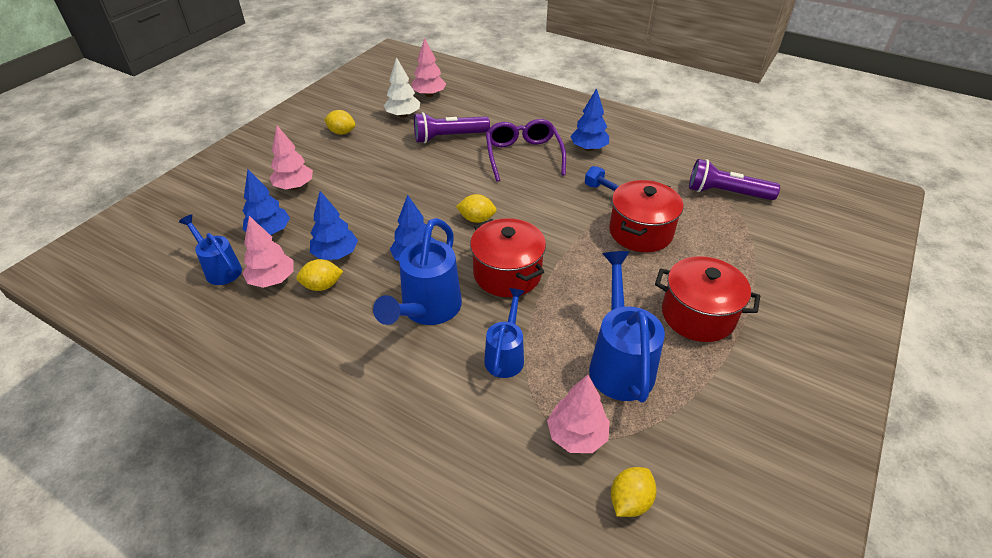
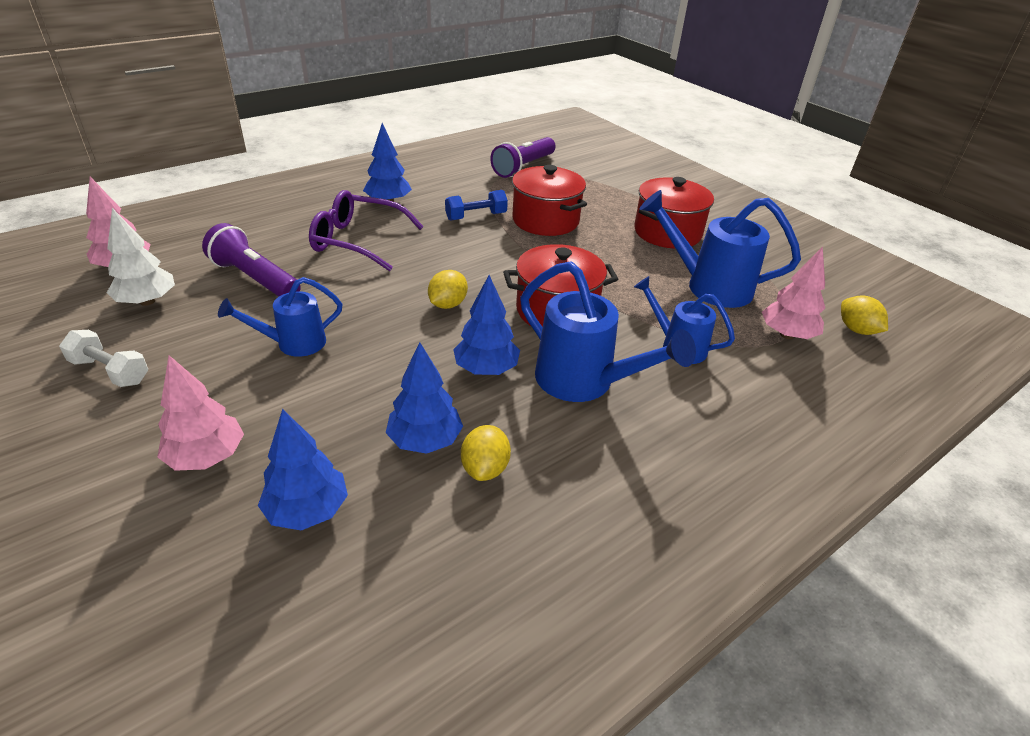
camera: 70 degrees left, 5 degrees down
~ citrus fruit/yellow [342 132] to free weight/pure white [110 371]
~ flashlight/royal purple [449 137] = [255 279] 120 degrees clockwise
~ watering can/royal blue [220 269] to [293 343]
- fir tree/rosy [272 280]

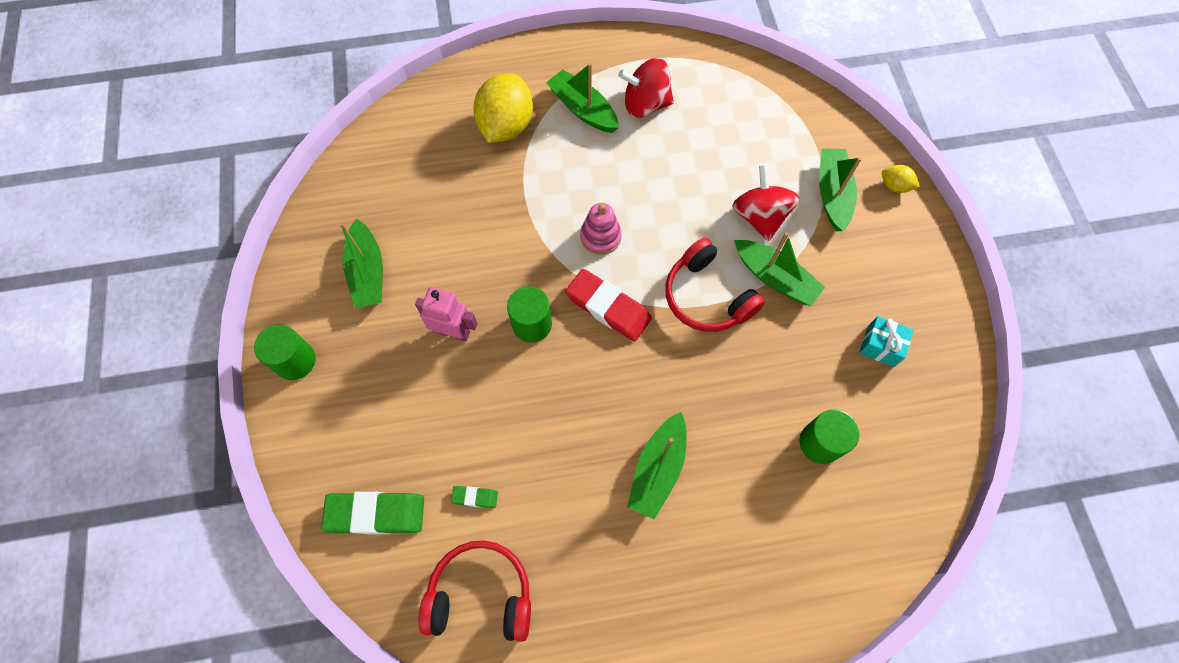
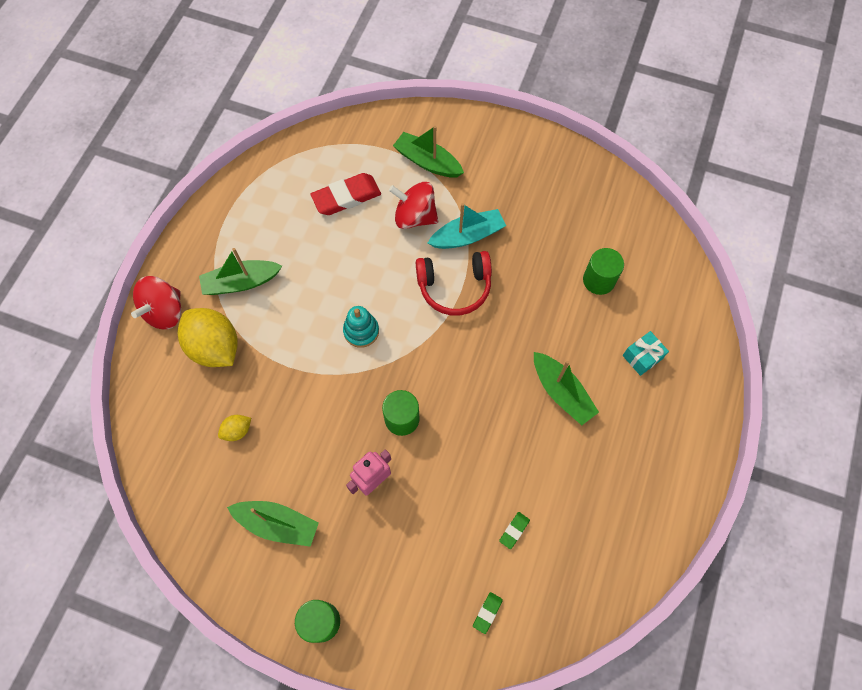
camera: 60 degrees left, 0 degrees up
~ spinning top/scarlet [645 104] to [165 312]
~ citrus fruit/yellow [894 186] to [237 431]
~ stacking rings/rosy [600 237] to stacking rings/aqua [361 331]
~ toy boat/leaf-green [775 278] to toy boat/aqua [467 236]
~ pencil eraser/scarlet [608 307] to [346 197]
~ present/aqua [880 346] to [642 357]
~ pencil eraser/leaf-green [376 514] = [487 613] x0.47
- headset/scarlet [481 594]

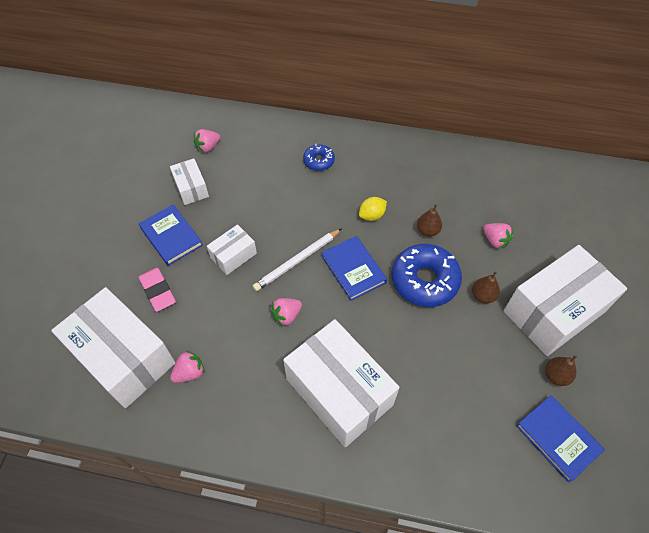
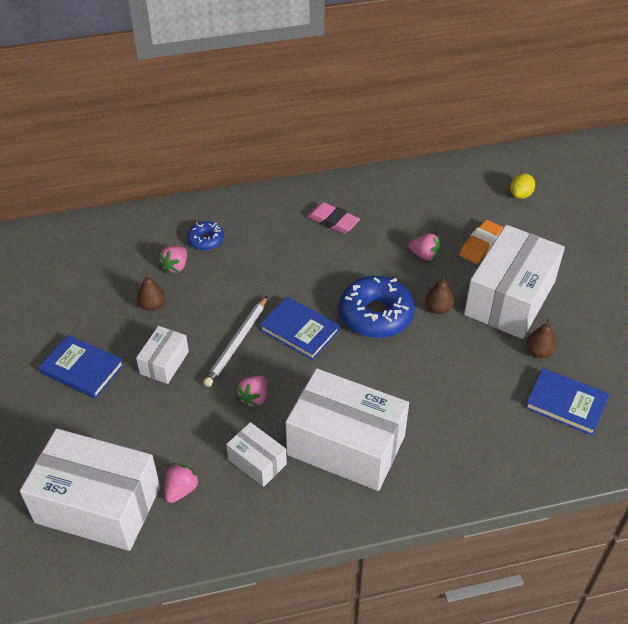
camera: 25 degrees left, 10 degrees down
~ strawberry/rosy [208 147] to [175 266]
~ parcel/pure white [191 188] to [257 462]
~ citrus fruit/yellow [372 215] to [520 195]
~ pear/russet [427 231] to [152 305]
~ pencil eraser/rosy [158 291] to [333 221]
+ pencil eraser/orange-coloured [480 244]

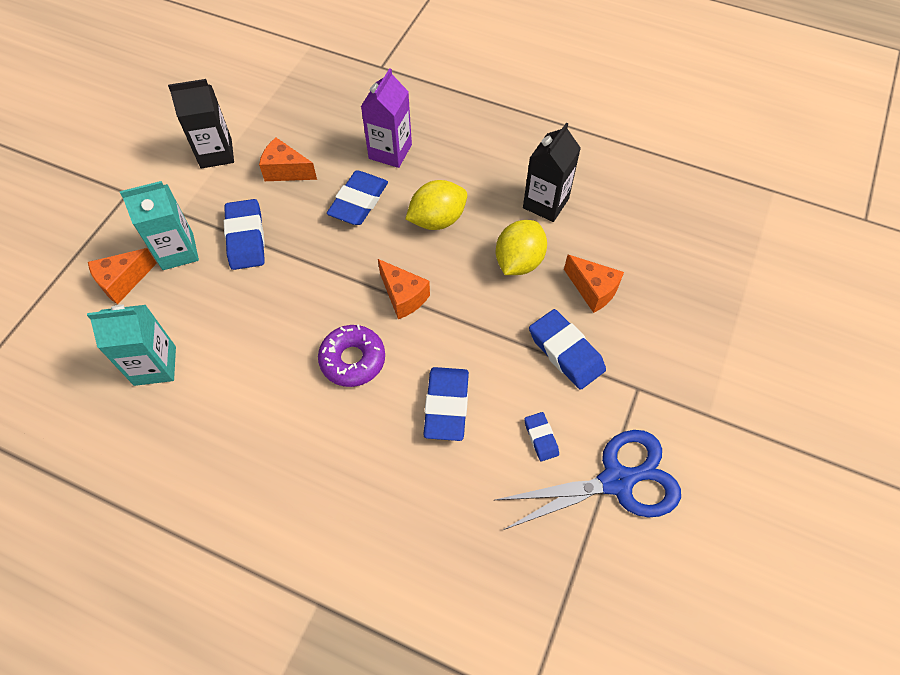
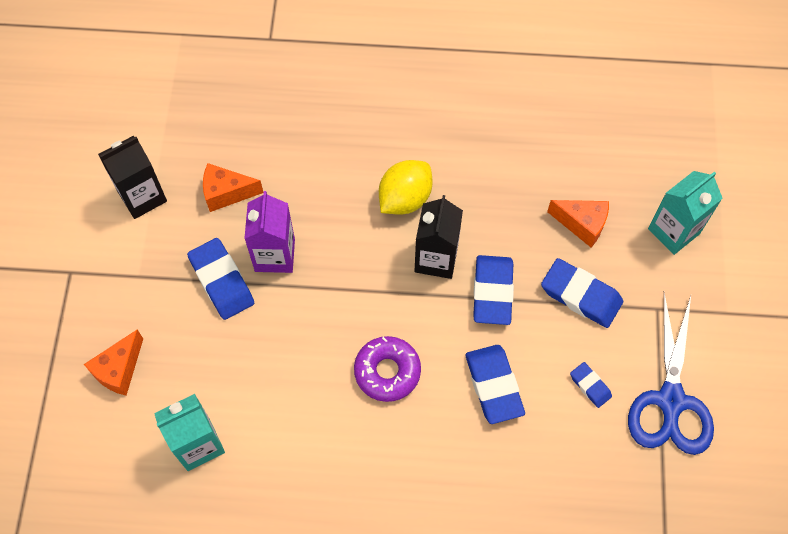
camera: 20 degrees left, 5 degrees up
~ carton/royal purple [390 151] to [275 255]
~ carton/jet-black [545 203] to [436 258]
~ pencil eraser/royal blue [358 202] to [492 292]
~ carton/aqua [178 251] to [673 231]
- citrus fruit/yellow [519 261]
- piece of cheese/orange-coloured [403 296]
~ shears/royal blue [617 481] = [670 401] 135 degrees clockwise

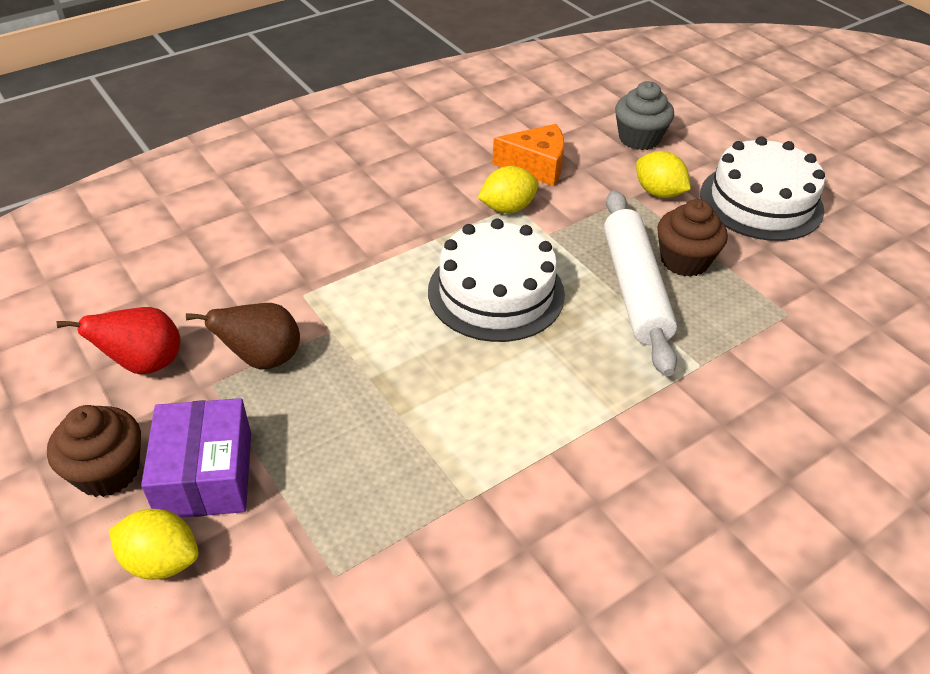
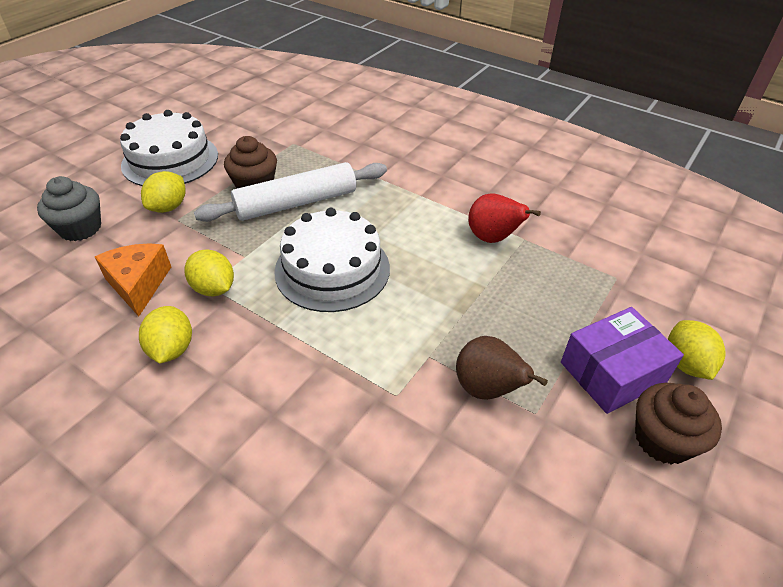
camera: 110 degrees left, 0 degrees up
~ pear/scarlet [145 364] to [493 238]
+ citrus fruit/yellow [172 349]

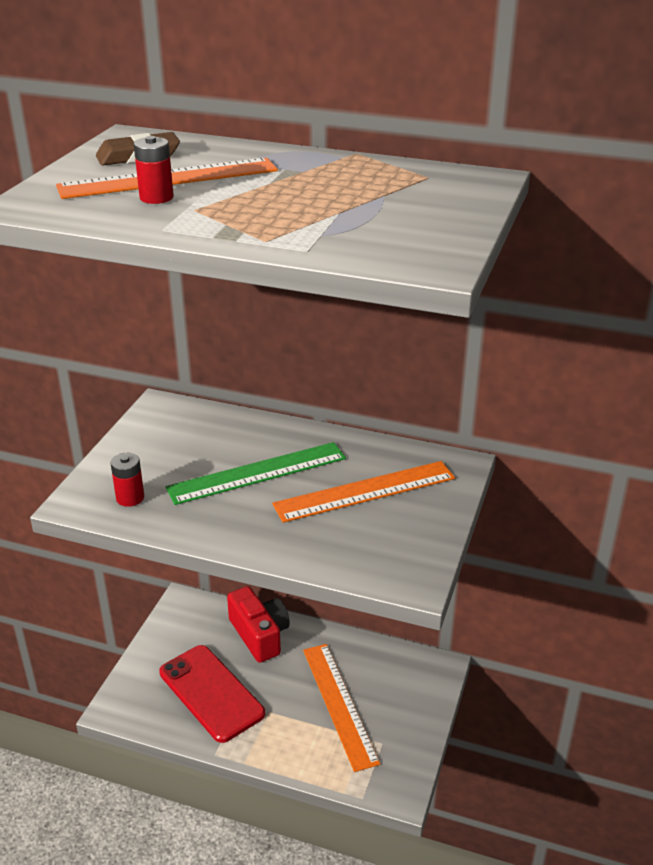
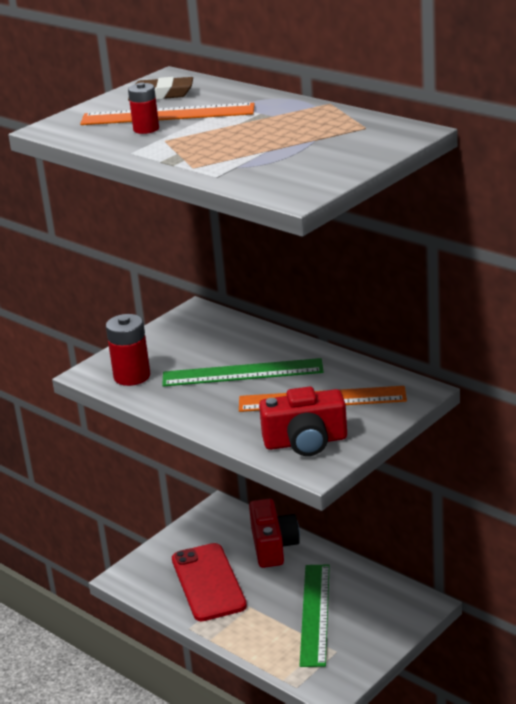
camera: 25 degrees right, 5 degrees down
~ battery/scarlet [130 498] = [132 376] x1.57
~ straightedge/orange-coloured [339 704] to straightedge/leaf-green [315 614]
+ camera/scarlet [305 442]

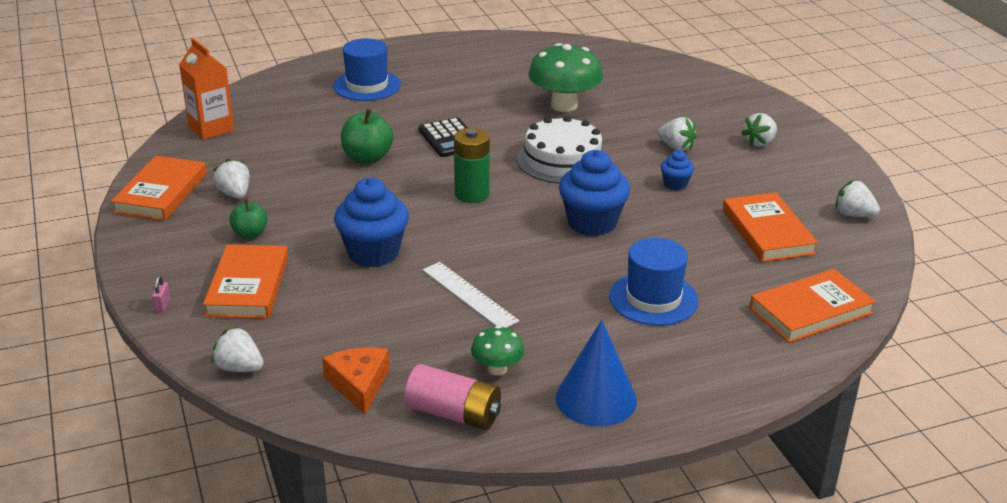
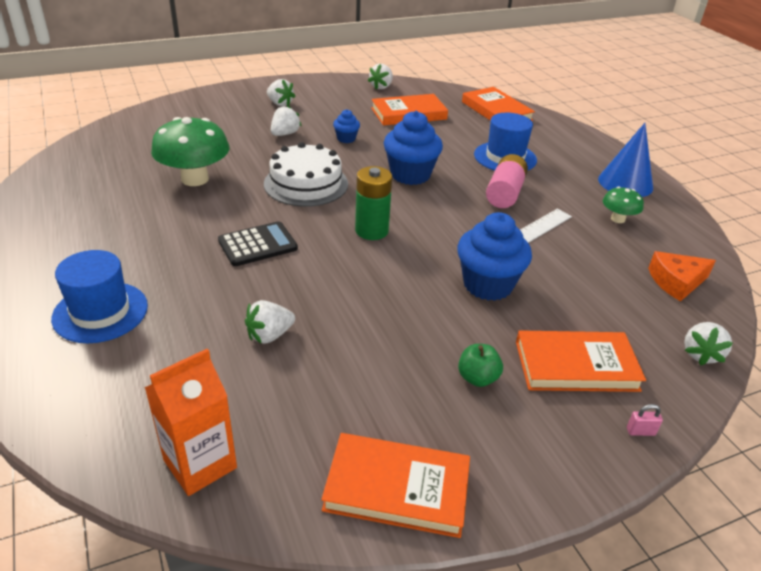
camera: 95 degrees left, 5 degrees up
- apple fruit/leaf-green [367 157]
~ strawberry/pure white [235 194] to [269 335]
~ battery/rosy [454 413] to [504 193]

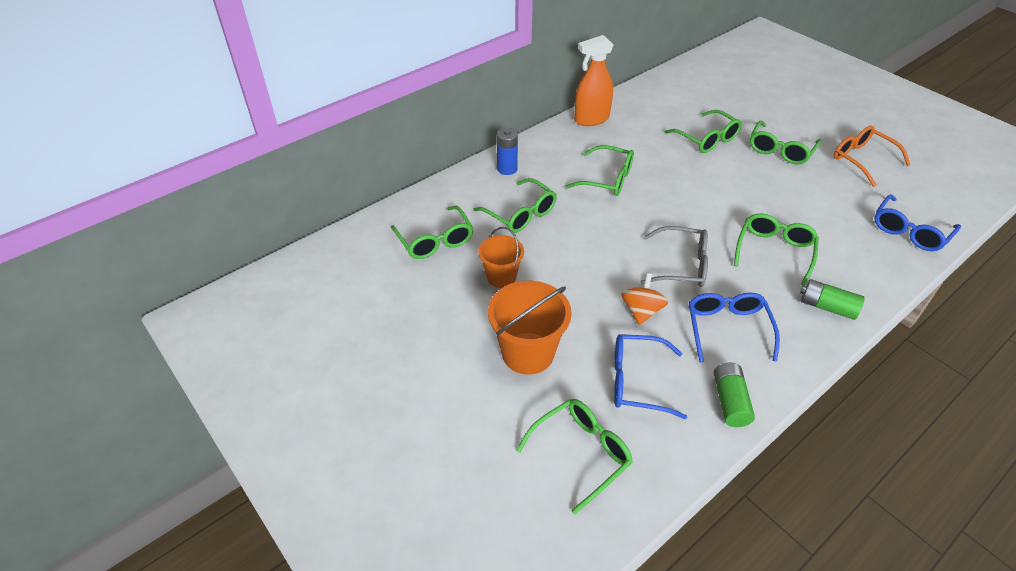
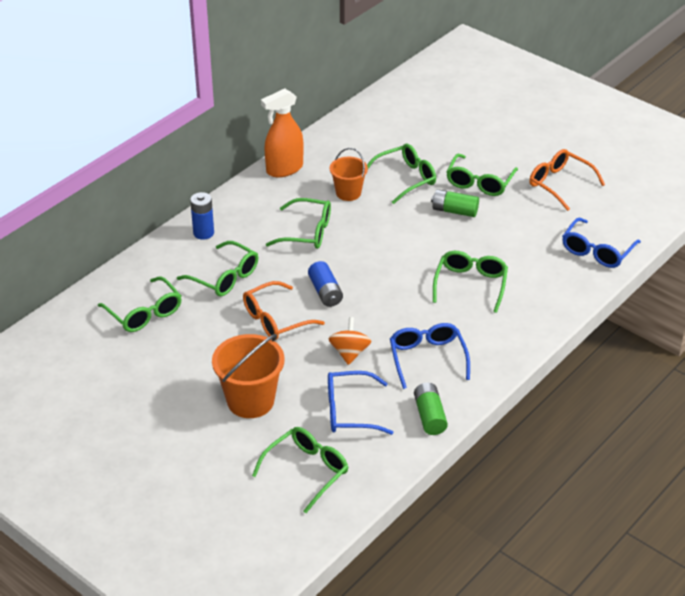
camera: 10 degrees left, 5 degrees down
~ eyeglasses/leaf-green [707 139] = [406 178] 75 degrees counterclockwise
- eyeglasses/grey [682 265]
~ pail/orange-coloured [501 277] to [348 193]
~ battery/leaf-green [827 307] to [454 211]
+ battery/royal blue [325 292]
+ eyeglasses/orange-coloured [275 320]

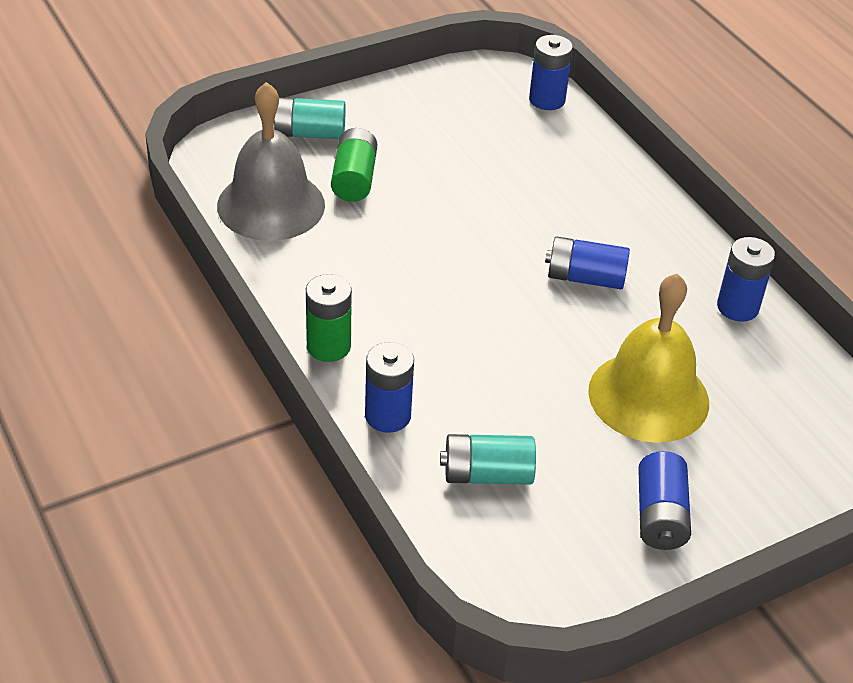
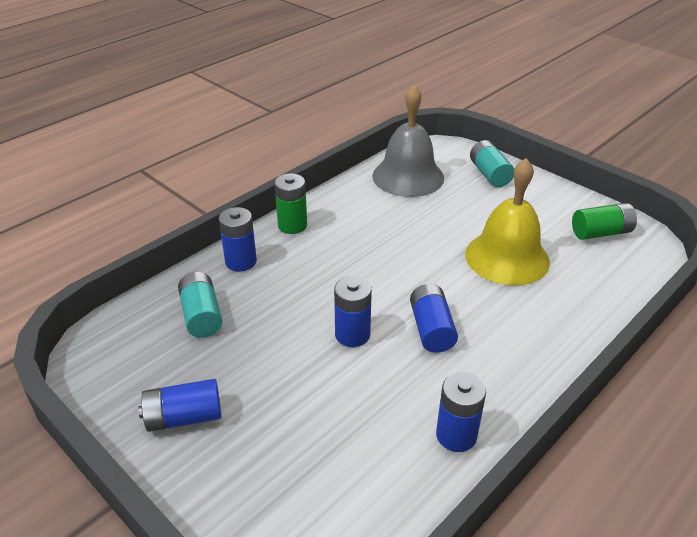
camera: 75 degrees right, 5 degrees down
~ battery/royal blue [547 100] to [352 334]
~ battery/leaf-green [354 179] to [601 233]
~ school bell/yellow [648 396] to [507 257]

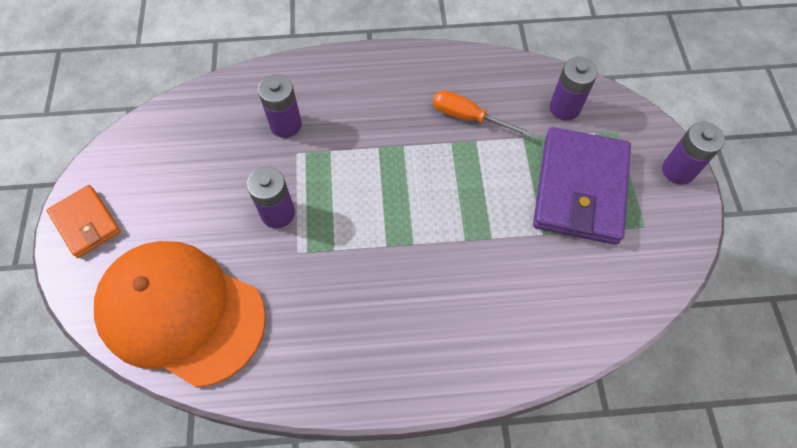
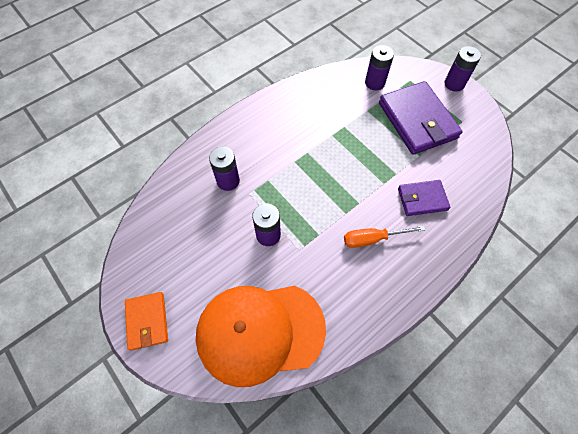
camera: 35 degrees left, 0 degrees up
~ flat screwdriver/orange-coloured [468 117] to [372 239]
~ wallet/orange-coloured [86 223] = [147 321] 60 degrees clockwise
+ wallet/royal purple [422 199]

